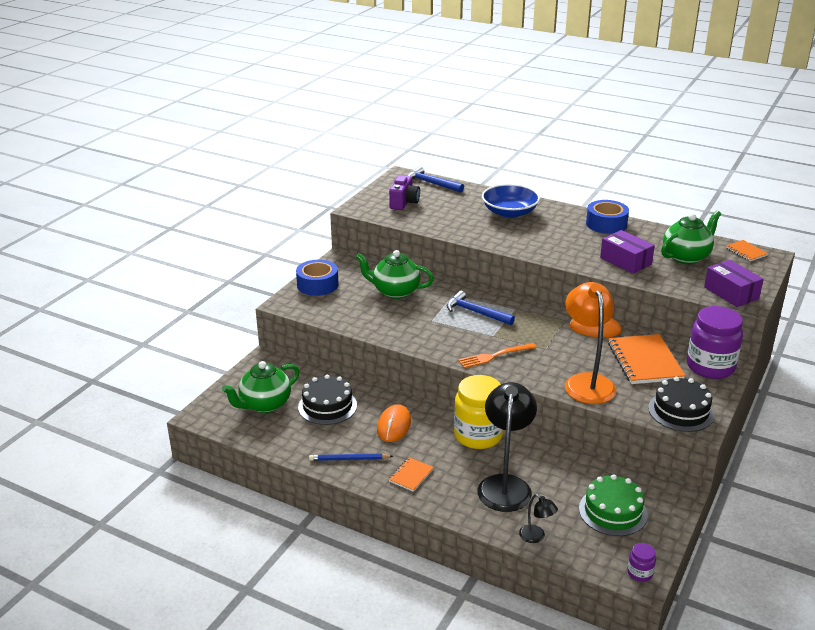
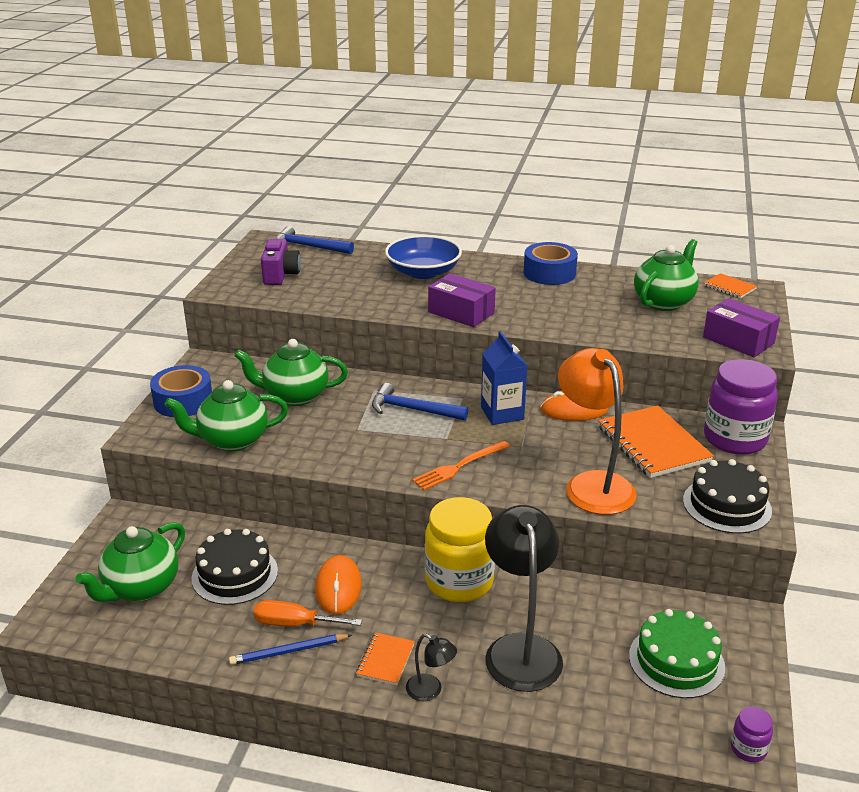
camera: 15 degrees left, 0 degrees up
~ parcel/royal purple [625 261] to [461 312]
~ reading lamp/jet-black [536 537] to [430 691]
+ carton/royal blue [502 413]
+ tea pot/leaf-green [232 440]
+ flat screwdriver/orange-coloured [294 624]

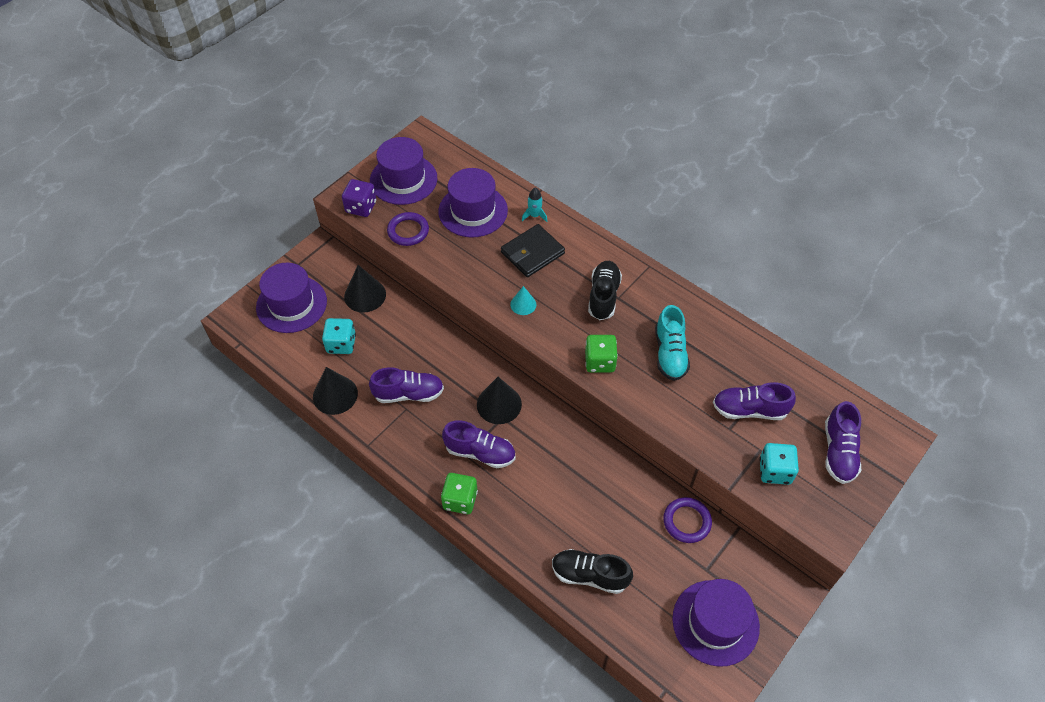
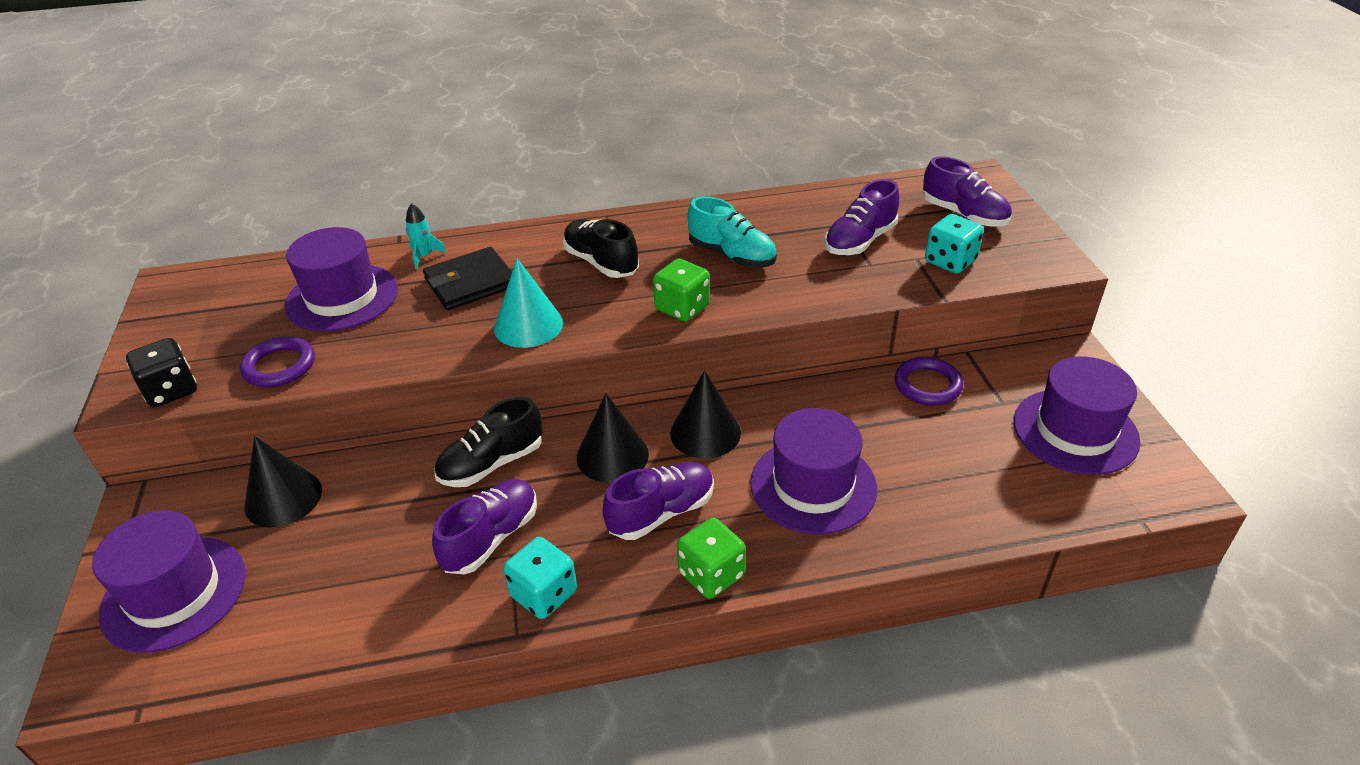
camera: 50 degrees left, 15 degrees down
~ tall hat/royal purple [403 179] to [813 485]
~ dice/royal purple [361 207] to dice/jet-black [171 390]
~ wallet/jet-black [532 253] = [470 283] 60 degrees clockwise
~ solid cone/aqua [523 304] = [528 325] x1.71
~ dice/aqua [341 344] to [544 594]
~ solid cone/jet-black [335 395] to [705 432]
~ shoe/jet-black [590 575] to [492 464]

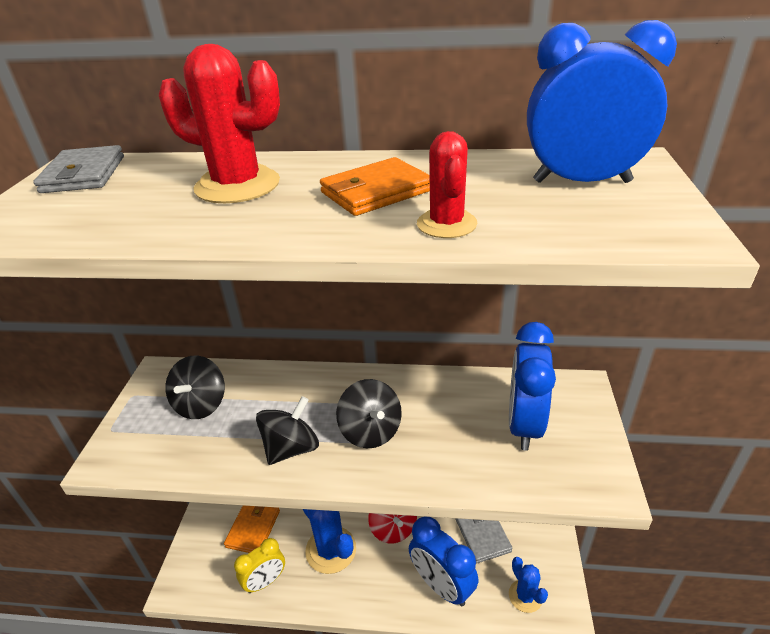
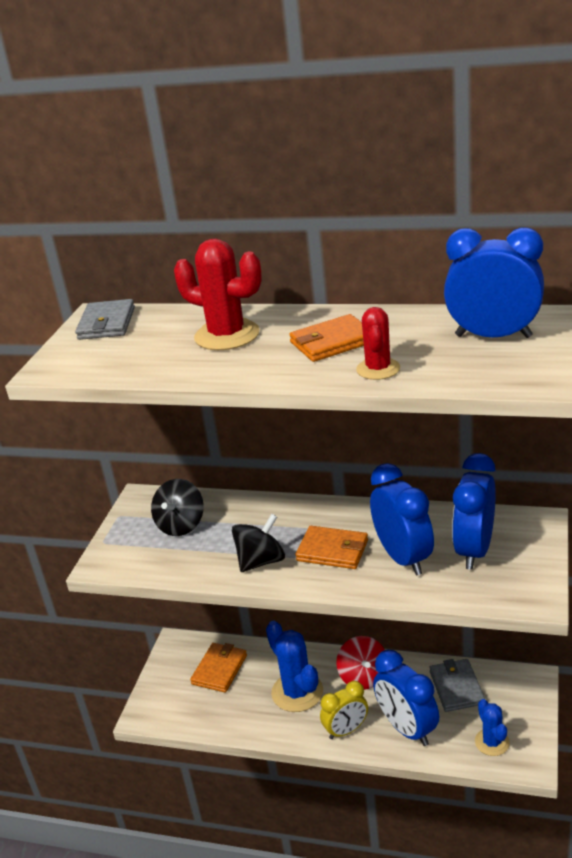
camera: 10 degrees right, 5 degrees down
~ spinning top/jet-black [371 431] to wallet/orange-coloured [332 550]
~ alarm clock/yellow [265 581] to [346 730]
+ alarm clock/royal blue [403 558]

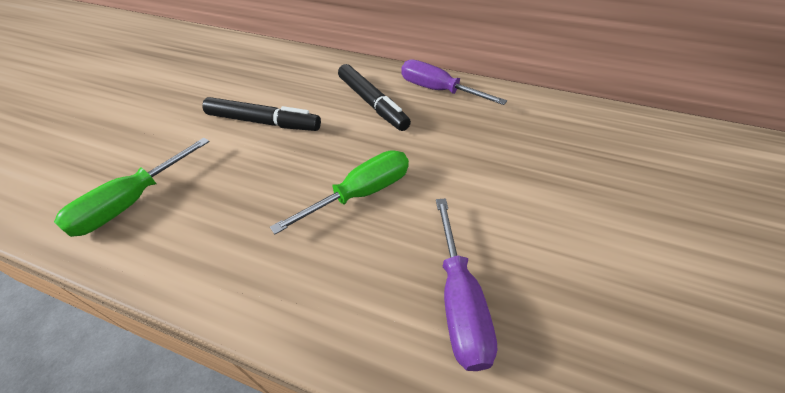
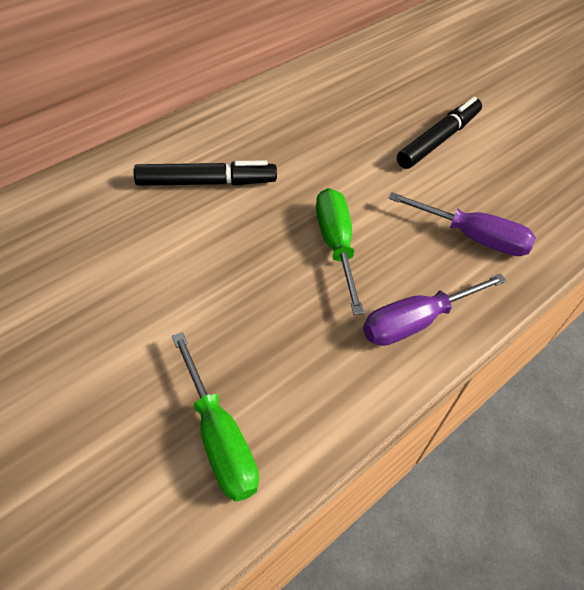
camera: 65 degrees left, 5 degrees up
~ flat screwdriver/royal purple [438 90] to [417 321]
~ felt pen/jet-black [263 122] to [438 140]

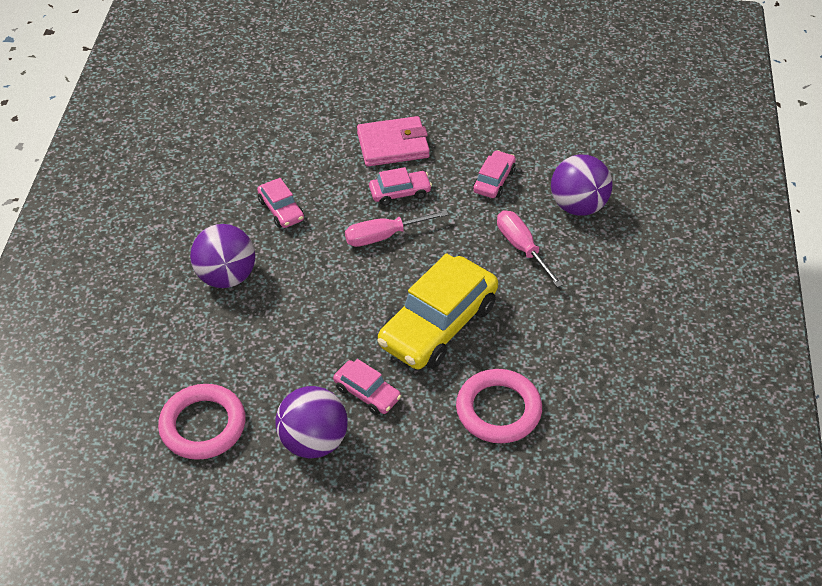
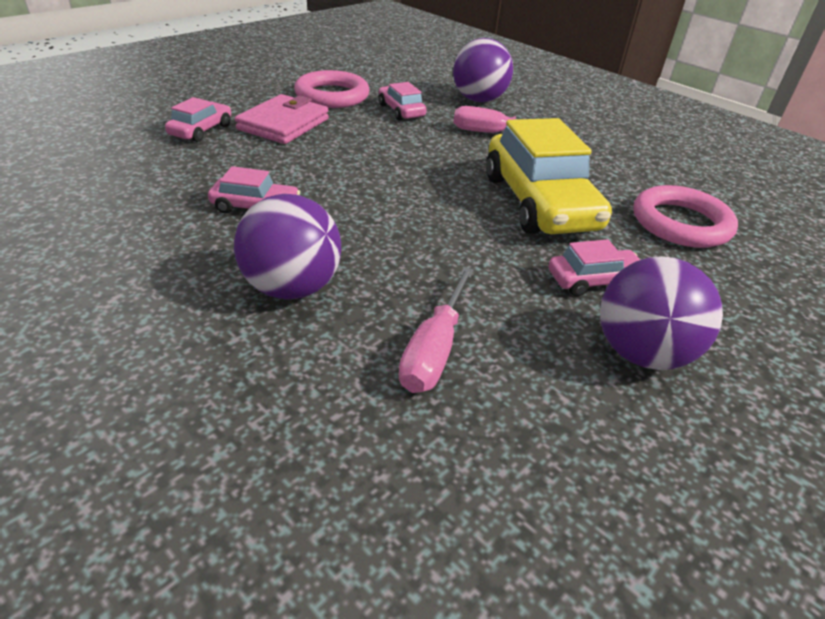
camera: 55 degrees left, 10 degrees down
~ car/rosy [400 193] to [201 130]
~ flat screwdriver/rosy [384 236] to [434 350]
~ ring/rosy [203 425] to [332 95]

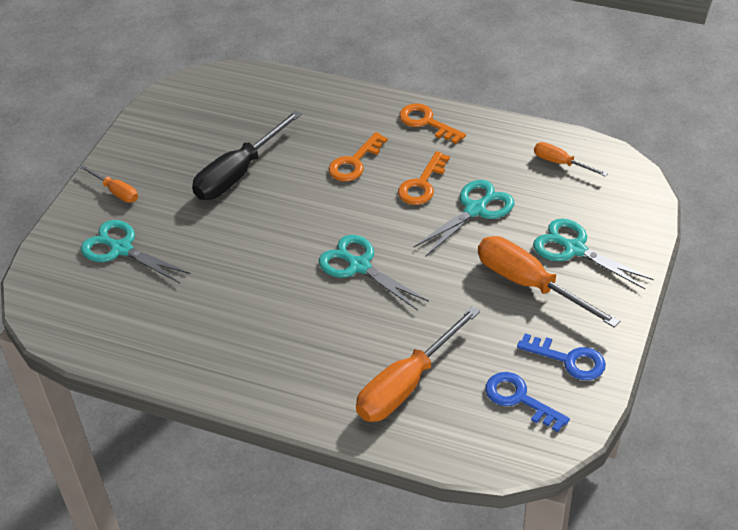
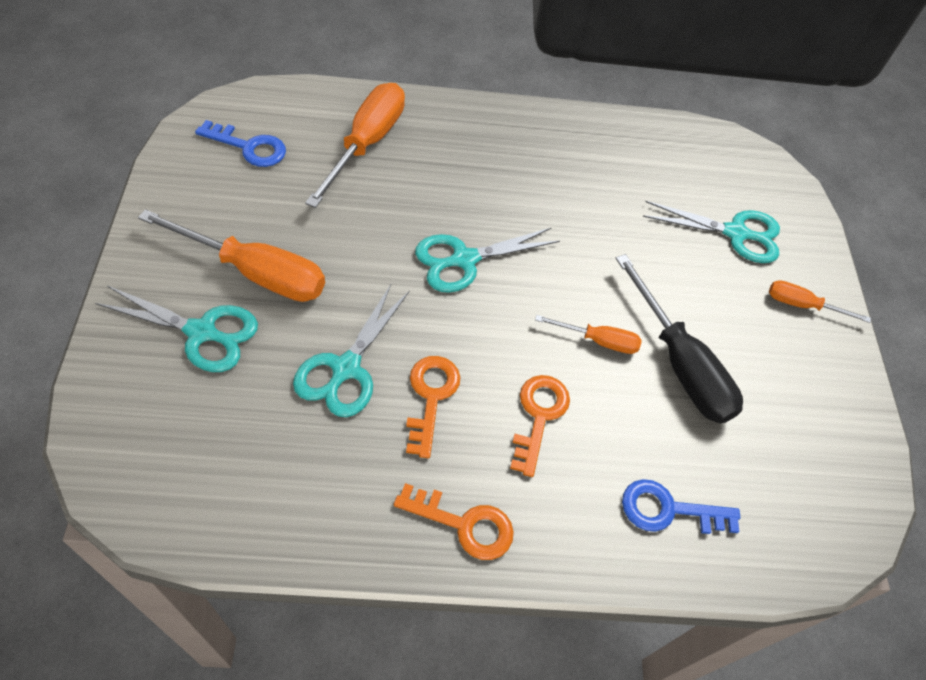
camera: 150 degrees right, 10 degrees up
~ flat screwdriver/jet-black [238 173] = [679 364] 135 degrees clockwise
~ flat screwdriver/orange-coloured [561 163] to [598 341]
~ shears/aqua [359 266] = [464 260] 135 degrees clockwise
~ latchkey/royal blue [569 360] to [668 510]

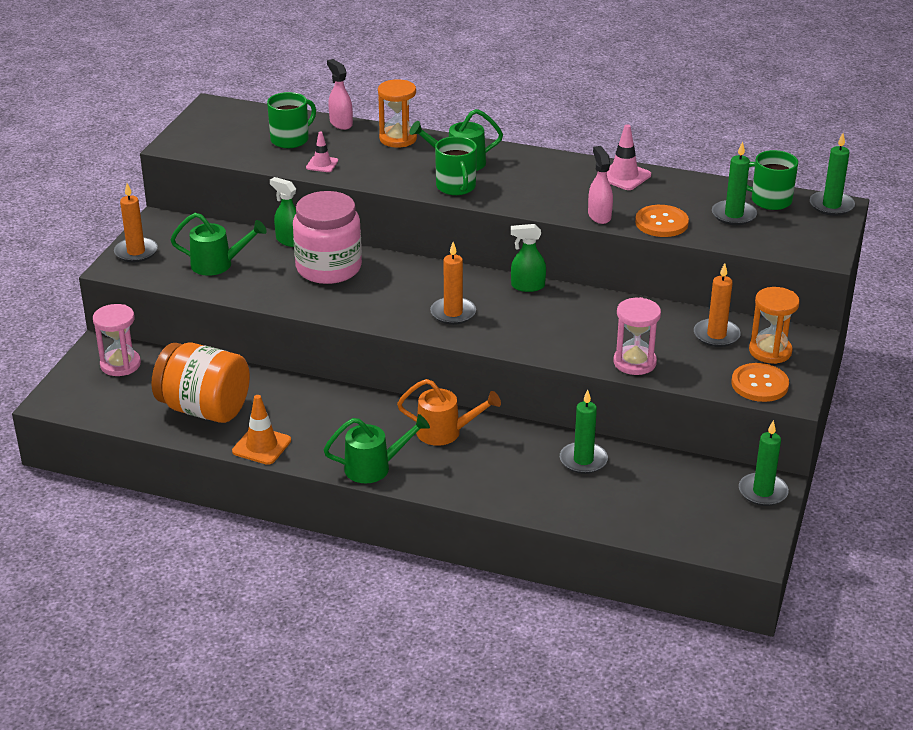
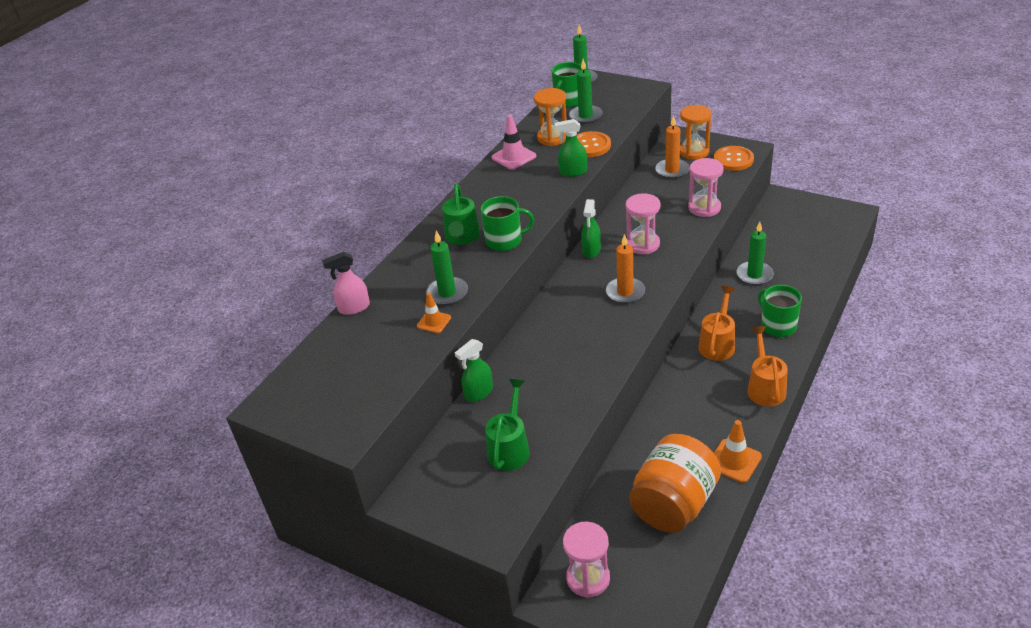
camera: 75 degrees left, 5 degrees up
~ sand timer/orange-coloured [398 139] to [552 137]
~ coffee mug/leaf-green [291 139] to [777 325]
~ traffic cone/rosy [322 164] to traffic cone/orange-coloured [434 322]
~ sprayer/rosy [599 216] to sprayer/leaf-green [573 172]
- wax candle/orange-coloured [136 252]
- preserve jar/rosy [328 268]
~ watering can/leaf-green [375 467] to watering can/orange-coloured [765 387]
~ wax candle/leaf-green [763 492] to [447 293]
+ sand timer/rosy [643 244]

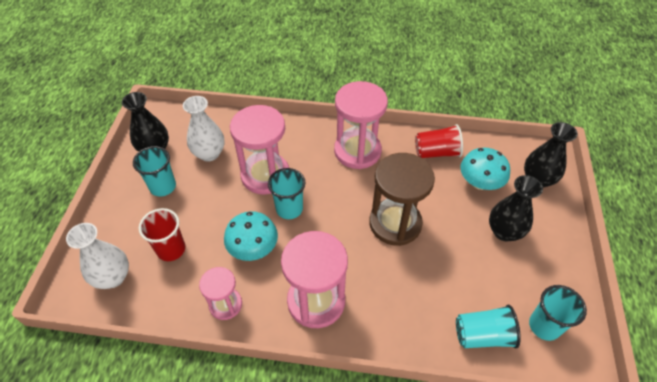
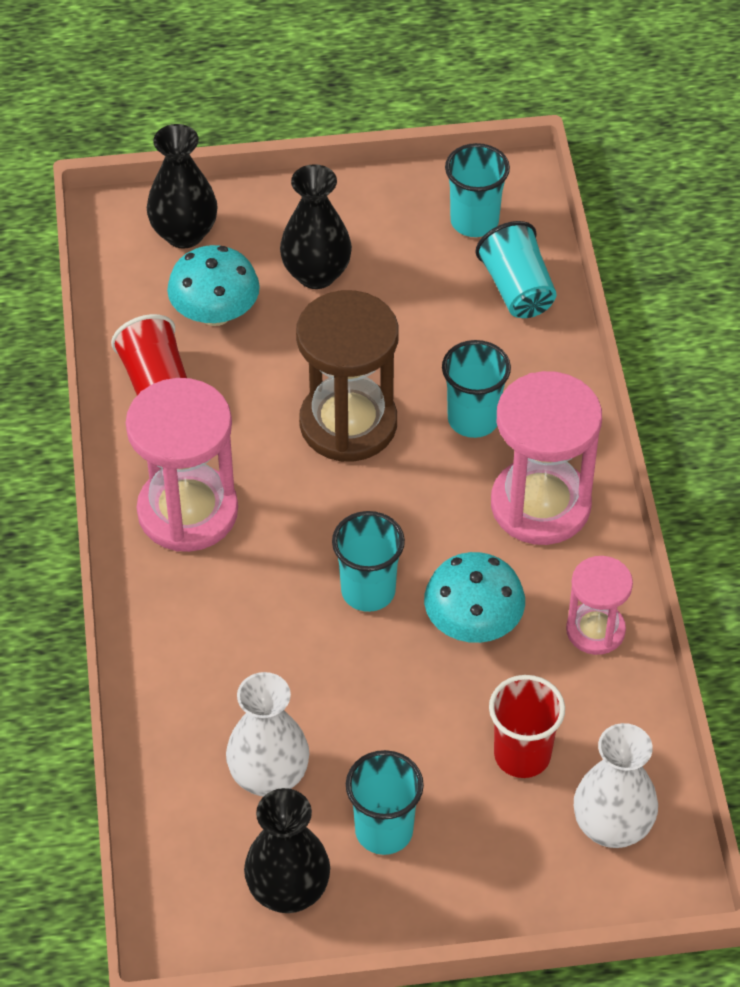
camera: 105 degrees left, 0 degrees up
- sand timer/rosy [265 175]
+ beaker/aqua [473 419]

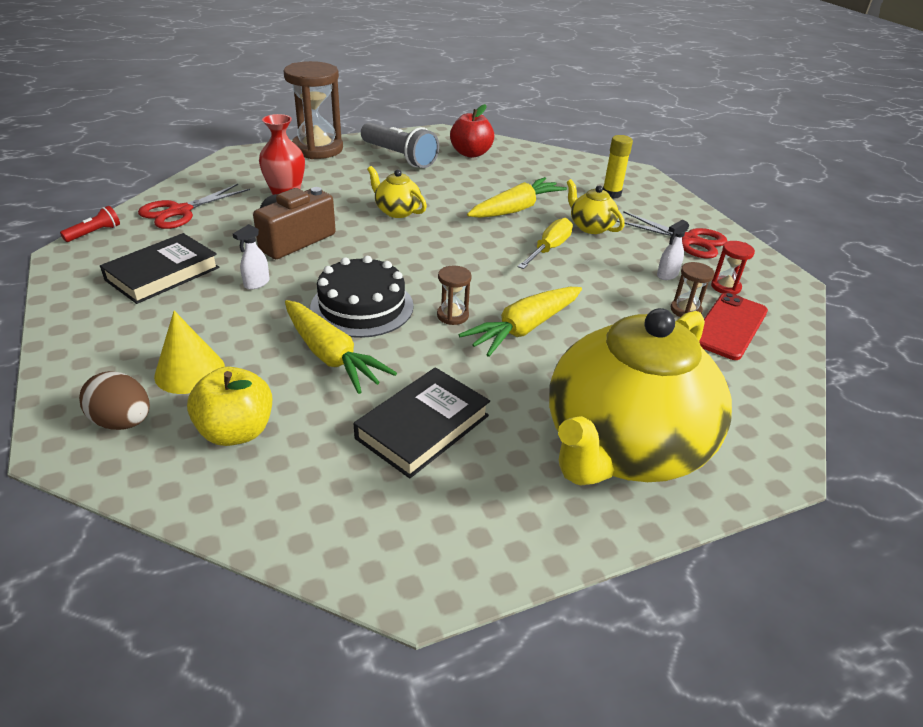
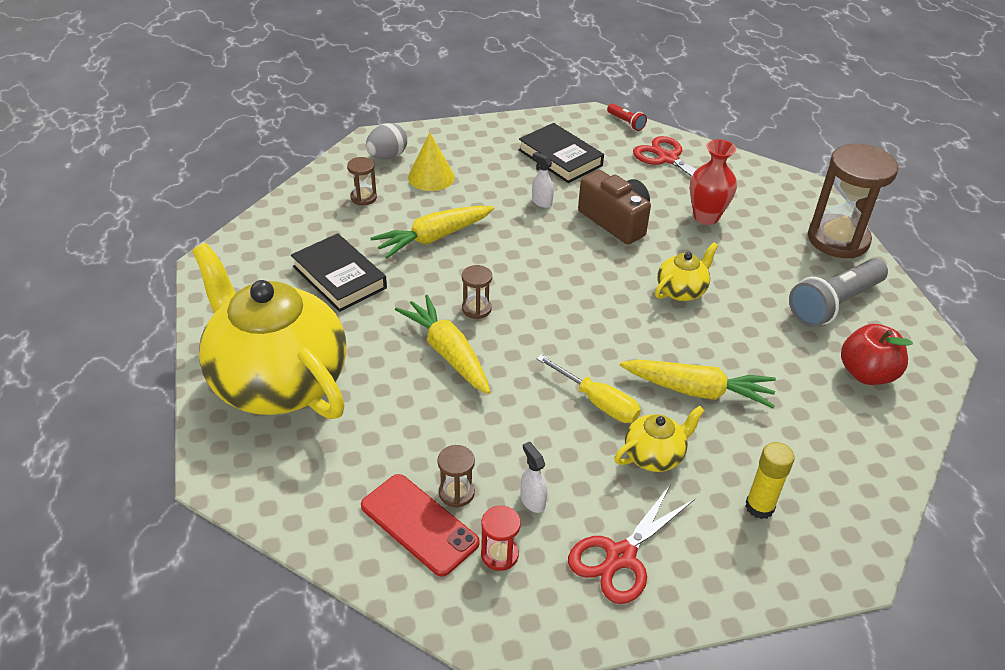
camera: 100 degrees right, 5 degrees up
~ toy carrot/yellow [515 209] = [697 391] 45 degrees counterclockwise
- layer cake/jet-black [362 306]
~ apple fruit/yellow [236 431] to sand timer/russet [363 198]
~ egg shape/russet [123 422] to egg shape/grey [387 156]

